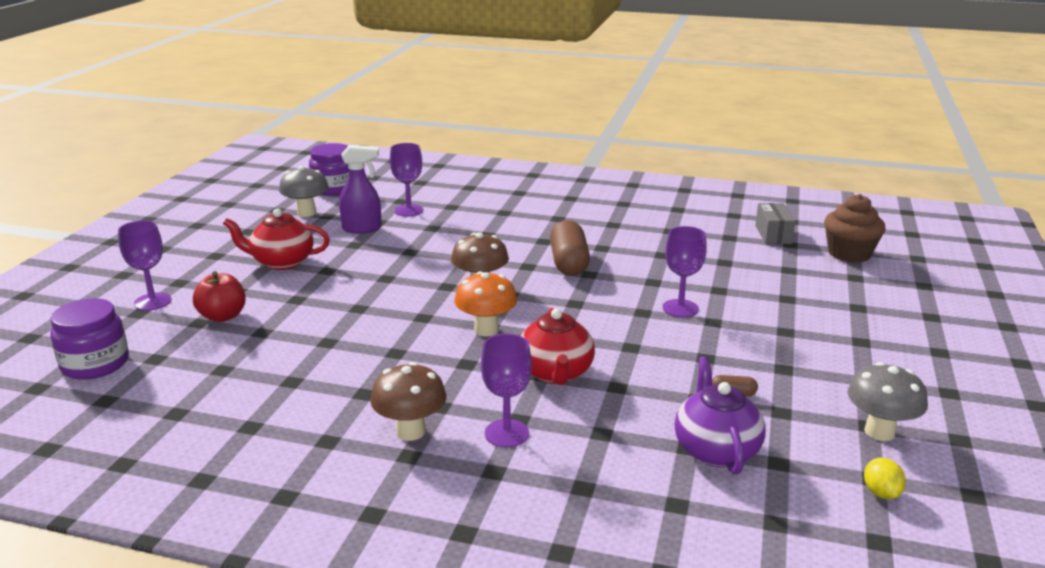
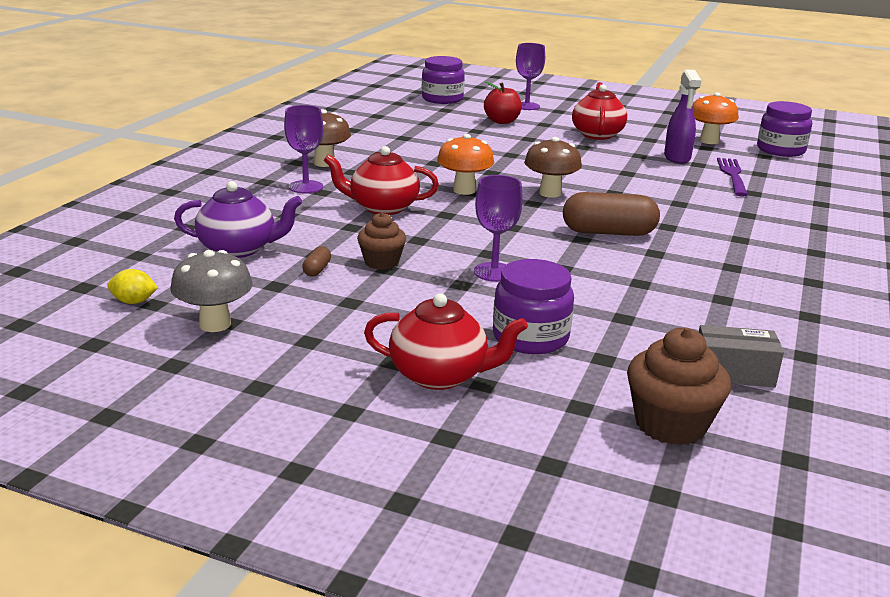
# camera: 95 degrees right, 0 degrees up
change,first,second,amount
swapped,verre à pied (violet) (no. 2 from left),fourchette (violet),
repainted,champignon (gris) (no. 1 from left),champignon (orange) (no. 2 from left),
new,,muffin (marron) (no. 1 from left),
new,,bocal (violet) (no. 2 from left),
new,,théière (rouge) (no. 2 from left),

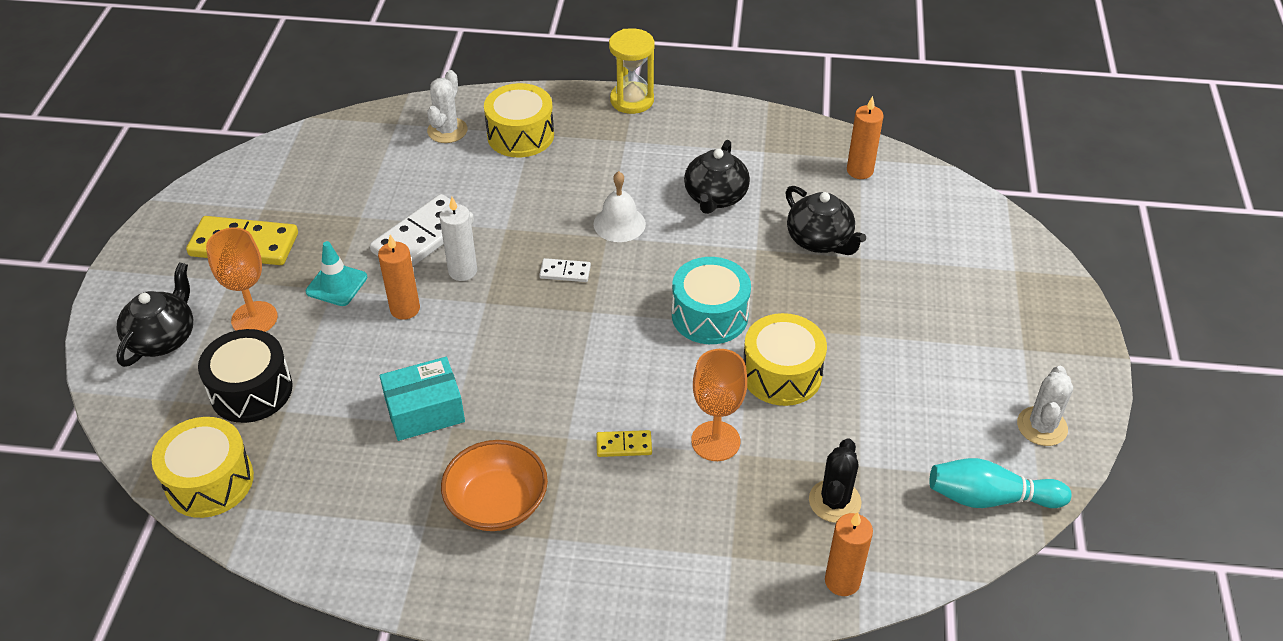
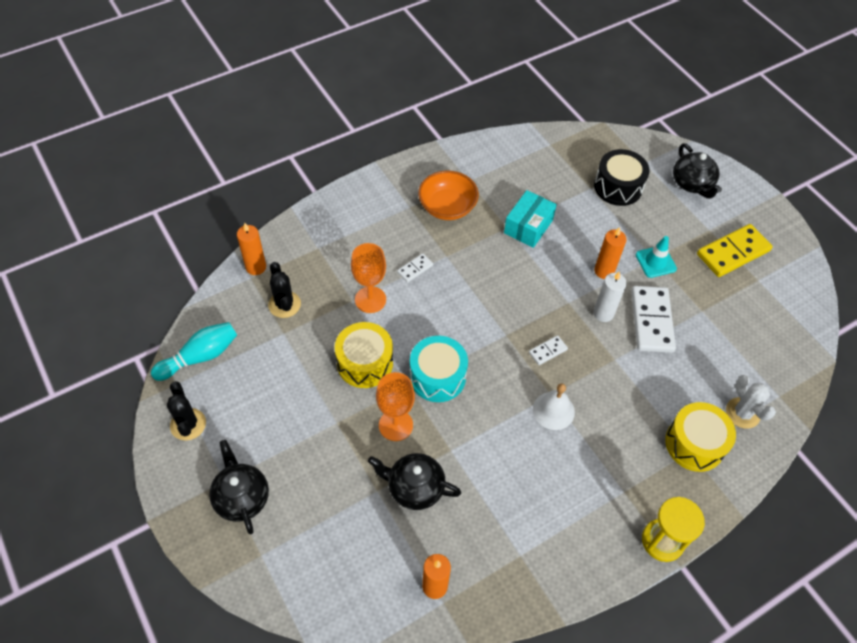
# camera: 140 degrees right, 10 degrees up
change,first,second,amount
shifted,théière (noir) (no. 2 from left in the first image),théière (noir) (no. 1 from left),
shifted,verre à pied (orange) (no. 1 from left in the first image),verre à pied (orange) (no. 2 from left),
repainted,cactus (blanc) (no. 2 from left),cactus (noir) (no. 1 from left),
gone,tambour (jaune) (no. 1 from left),,
repainted,domino (jaune) (no. 2 from left),domino (blanc) (no. 1 from left),

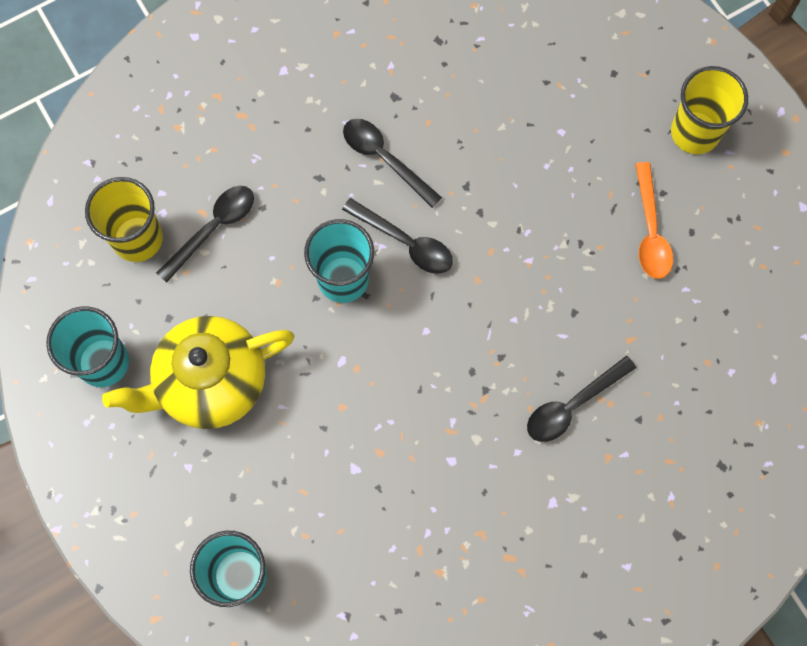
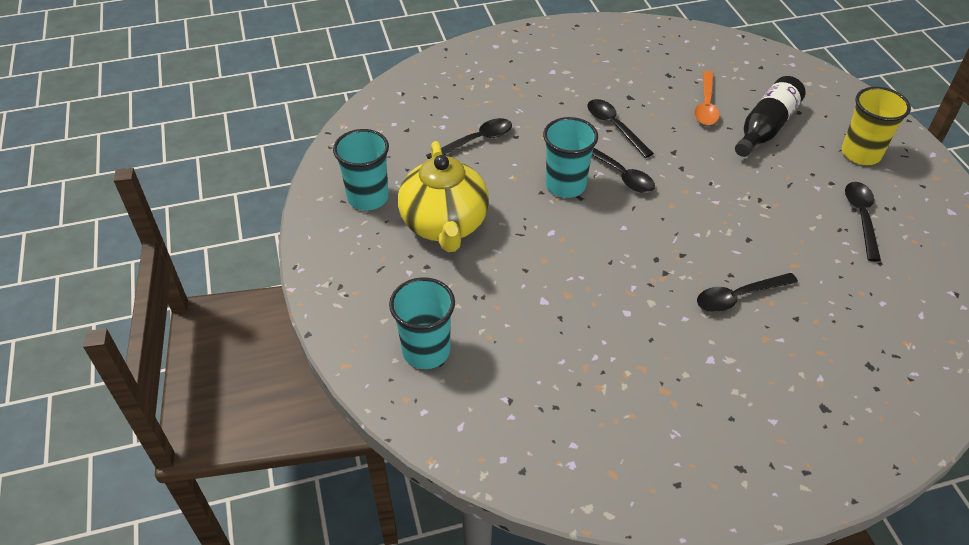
# camera: 15 degrees right, 25 degrees down
change,first,second,amount
shifted,cuillère (orange),,
gone,gobelet (jaune) (no. 1 from left),,
rotated,théière (jaune),,90 degrees counterclockwise
new,,bouteille (noir),
new,,cuillère (noir) (no. 5 from left),

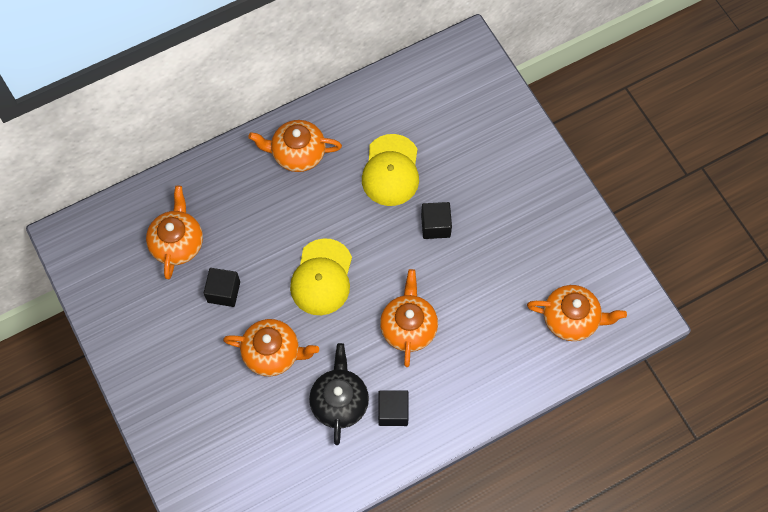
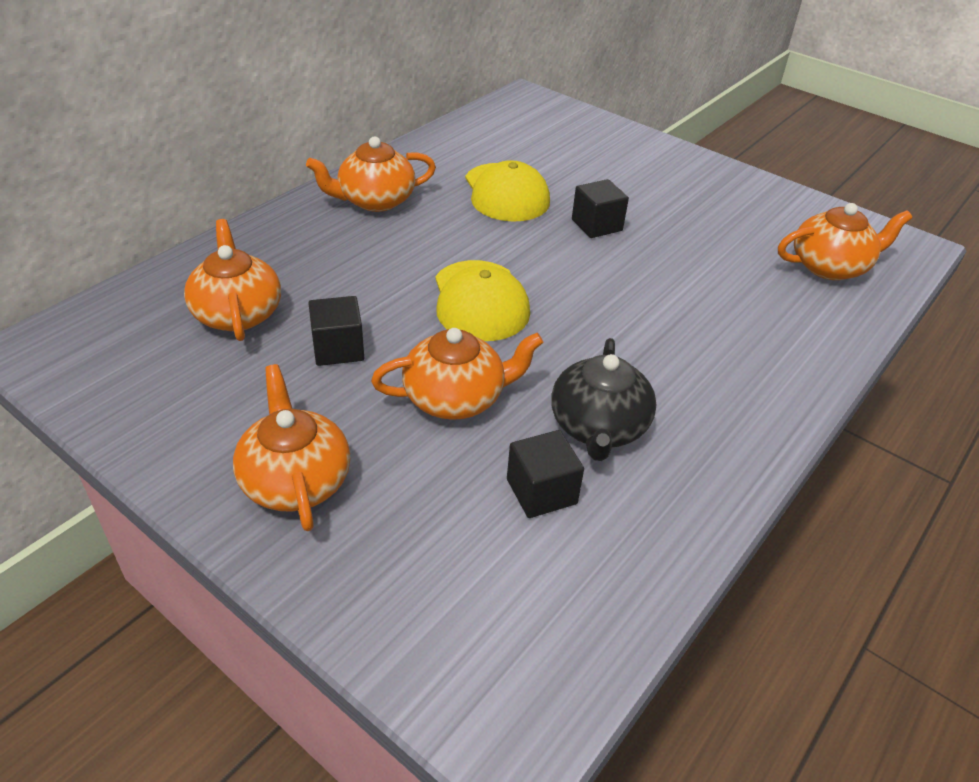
# camera: 25 degrees left, 25 degrees down
change,first,second,amount
shifted,théière (orange) (no. 4 from left in the first image),théière (orange) (no. 2 from left),
rotated,théière (noir),,150 degrees counterclockwise
shifted,cube (noir) (no. 2 from left),,

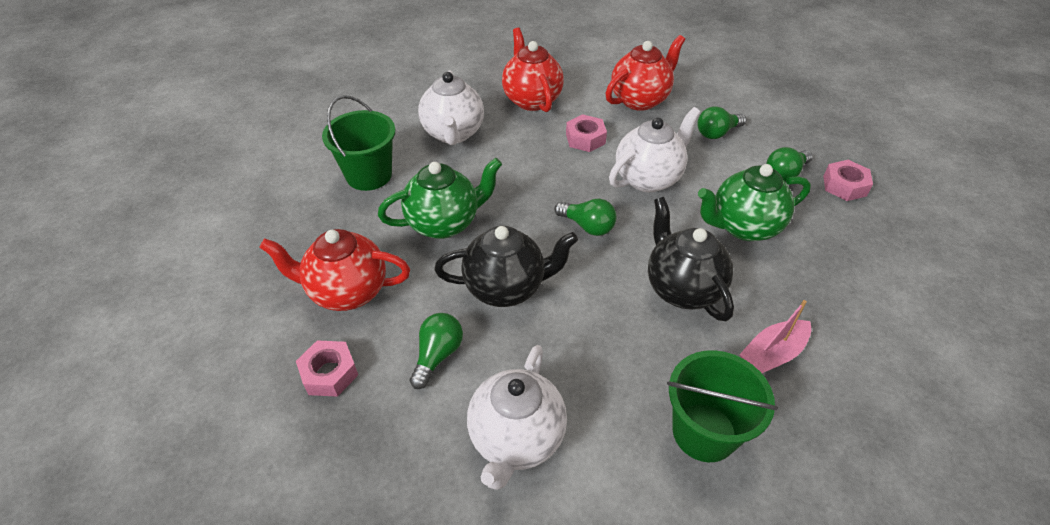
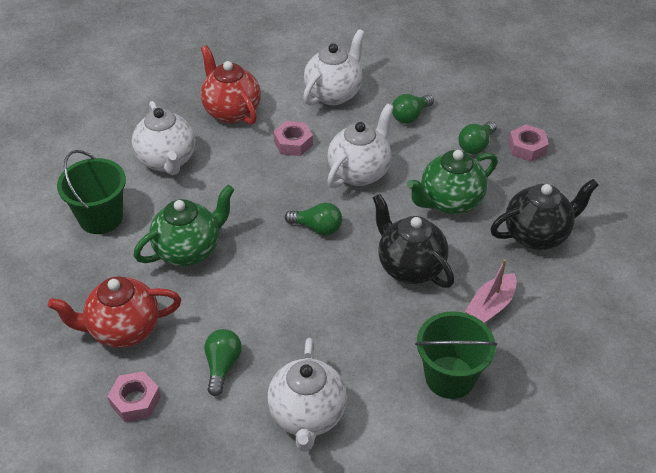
# camera: 15 degrees left, 0 degrees up
change,first,second,amount
repainted,théière (rouge) (no. 3 from left),théière (blanc) (no. 3 from left),
shifted,théière (noir) (no. 1 from left in the first image),théière (noir) (no. 2 from left),

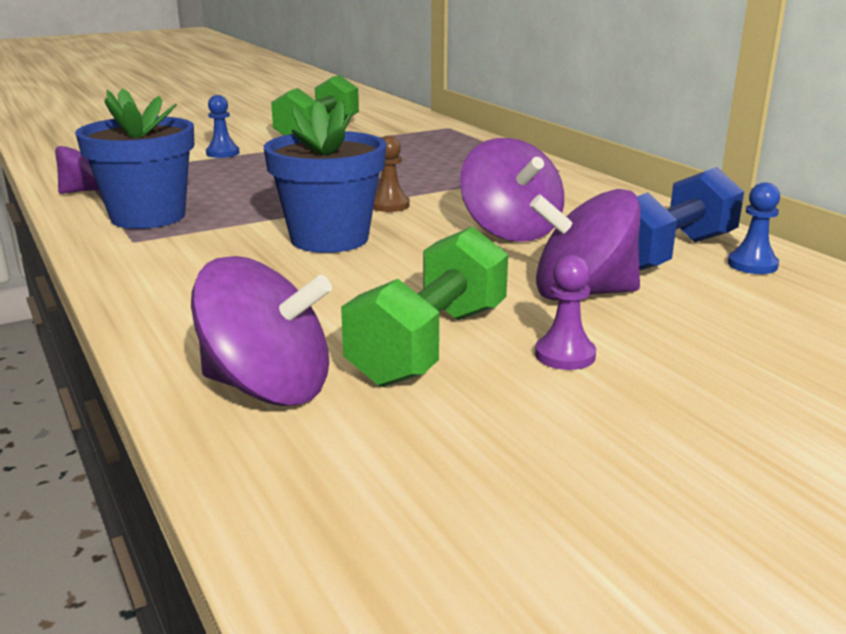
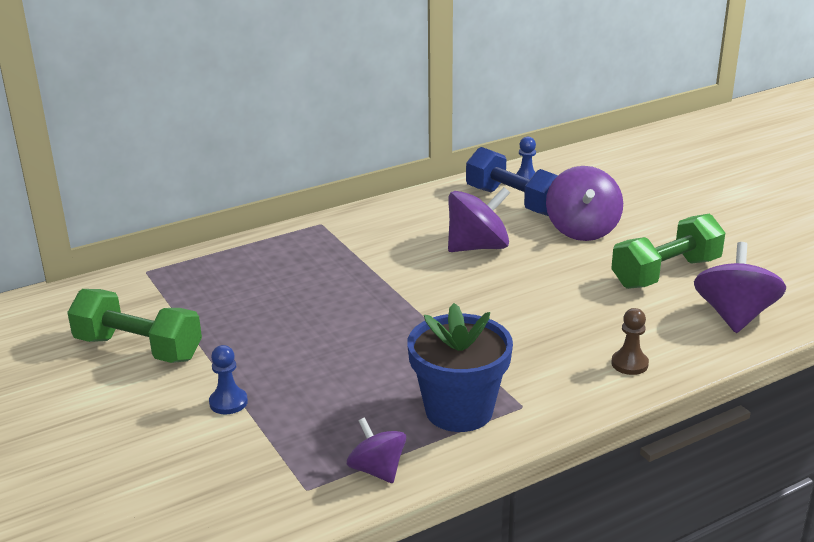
# camera: 90 degrees left, 5 degrees up
change,first,second,amount
gone,pot de fleurs (bleu) (no. 2 from left),,
shifted,pion (marron),,
rotated,haltère (vert) (no. 2 from left),,60 degrees counterclockwise
gone,pion (violet),,

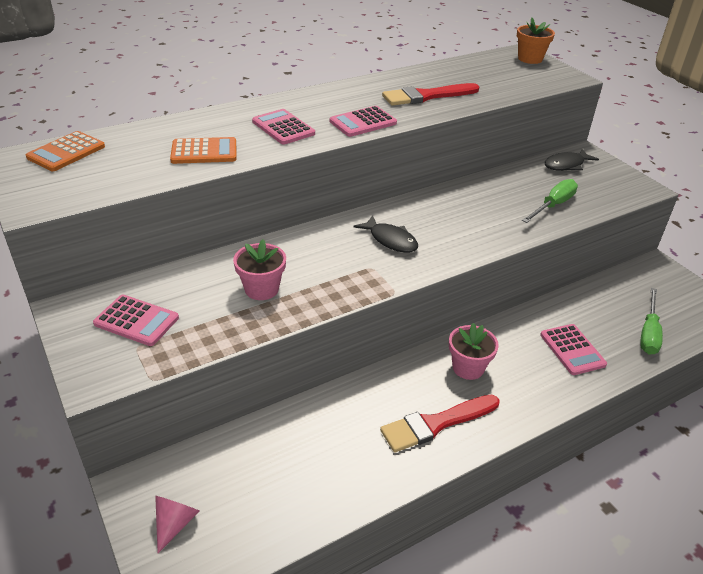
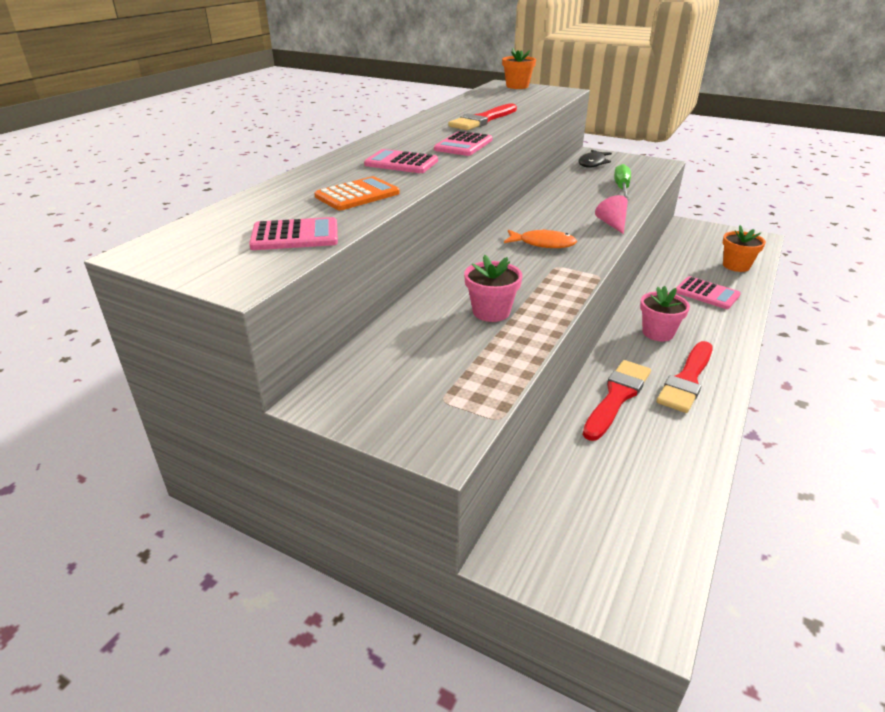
# camera: 30 degrees left, 5 degrees down
change,first,second,amount
gone,calculatrice (orange) (no. 1 from left),,
repainted,poisson (noir) (no. 1 from left),poisson (orange),
swapped,tournevis (vert) (no. 2 from left),pot de fleurs (orange) (no. 2 from left),
shifted,calculatrice (rose) (no. 1 from left),,
shifted,cône (rose),,
new,,pinceau (rouge) (no. 2 from left),

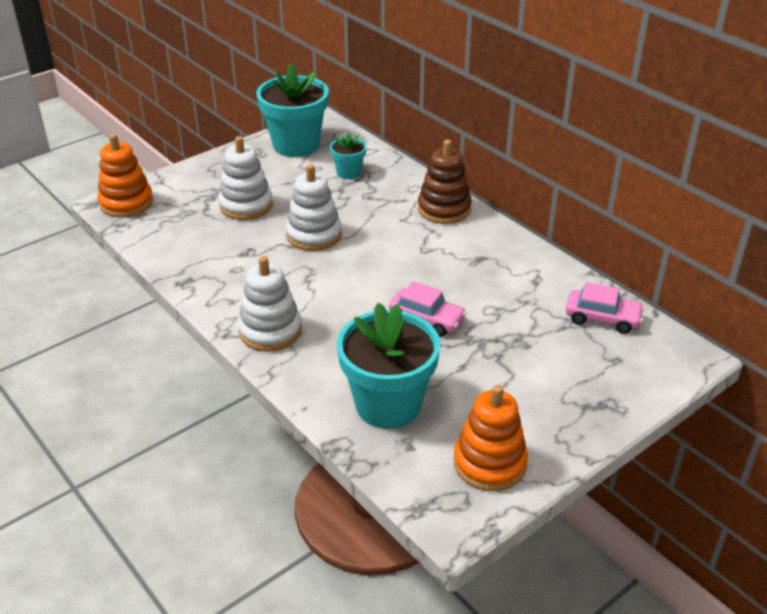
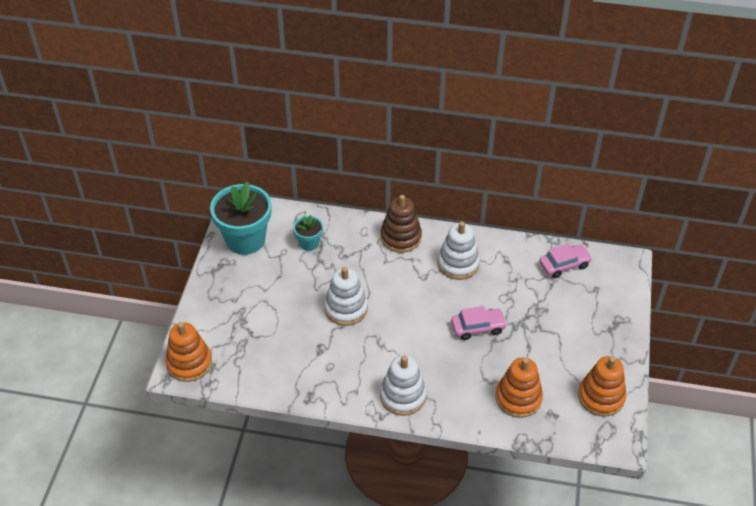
# camera: 40 degrees left, 10 degrees up
change,first,second,amount
shifted,jouet à empiler (blanc) (no. 1 from left in the first image),jouet à empiler (blanc) (no. 3 from left),
swapped,pot de fleurs (turquoise) (no. 3 from left),jouet à empiler (orange) (no. 2 from left),

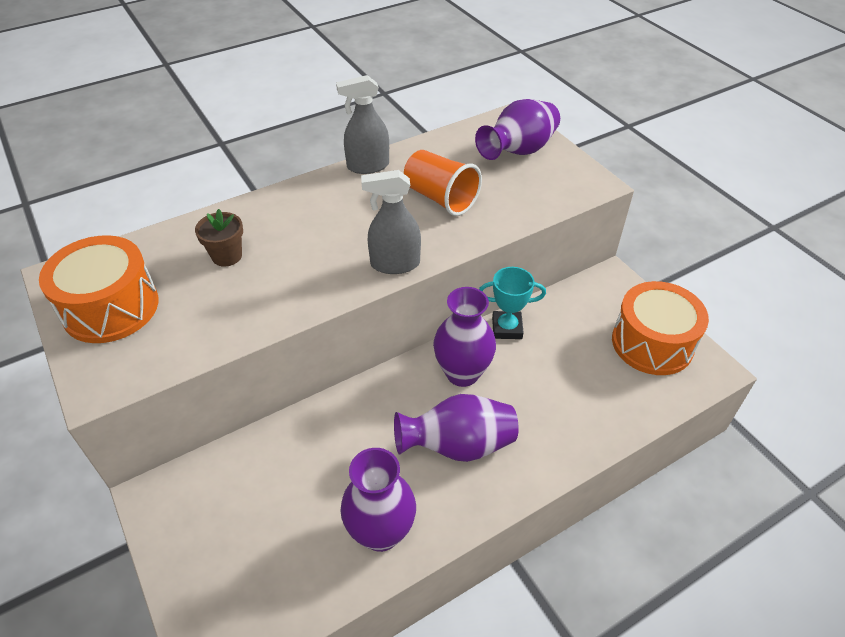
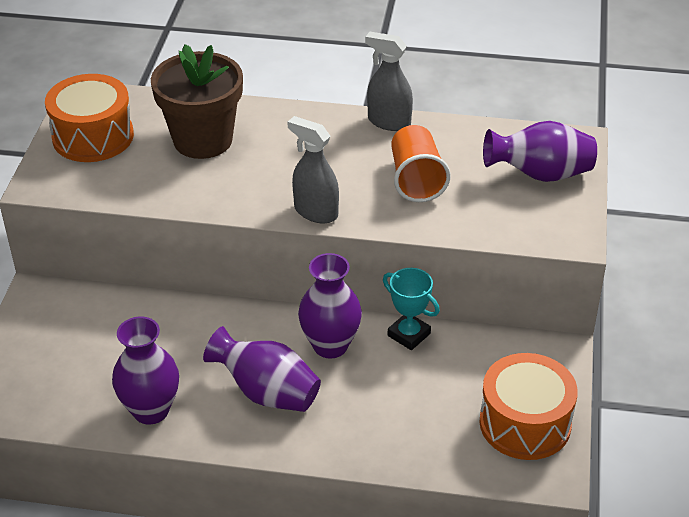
# camera: 40 degrees right, 5 degrees down
change,first,second,amount
scaled,pot de fleurs (marron),,x2.11

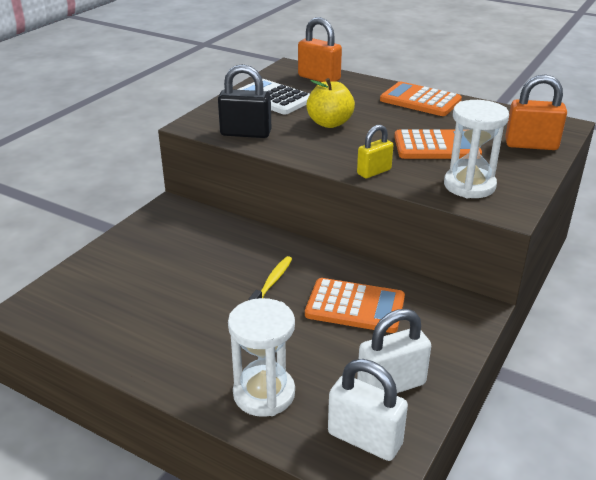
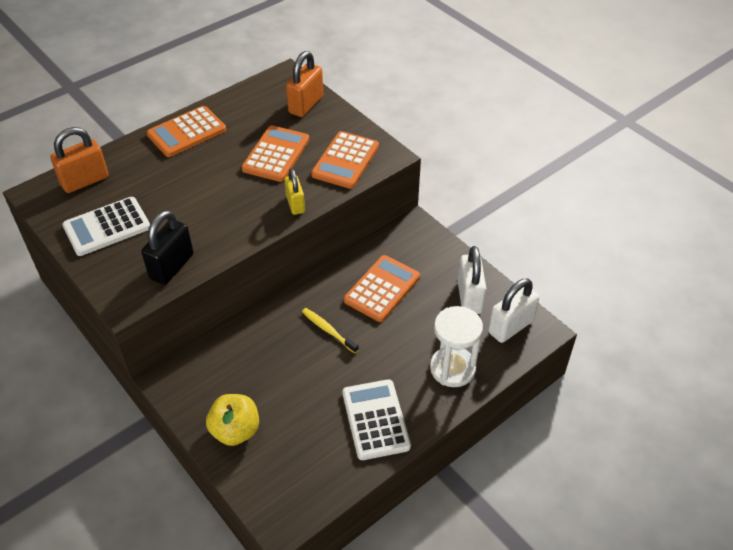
# camera: 70 degrees left, 15 degrees up
change,first,second,amount
shifted,pomme (jaune),,
swapped,sablier (blanc) (no. 2 from left),calculatrice (orange) (no. 3 from left),
new,,calculatrice (blanc) (no. 2 from left),

